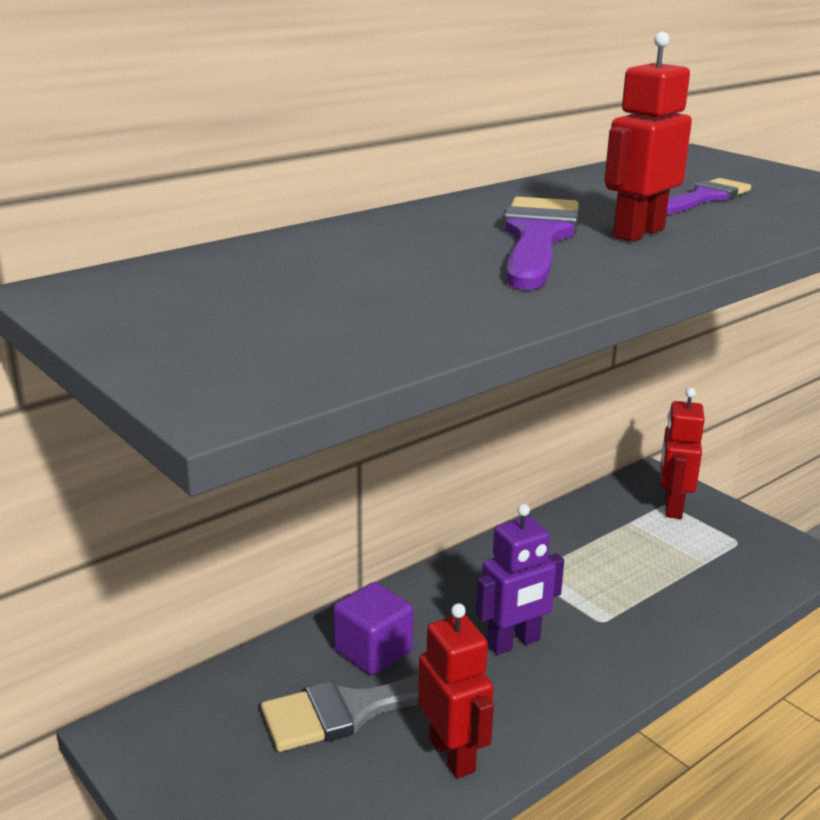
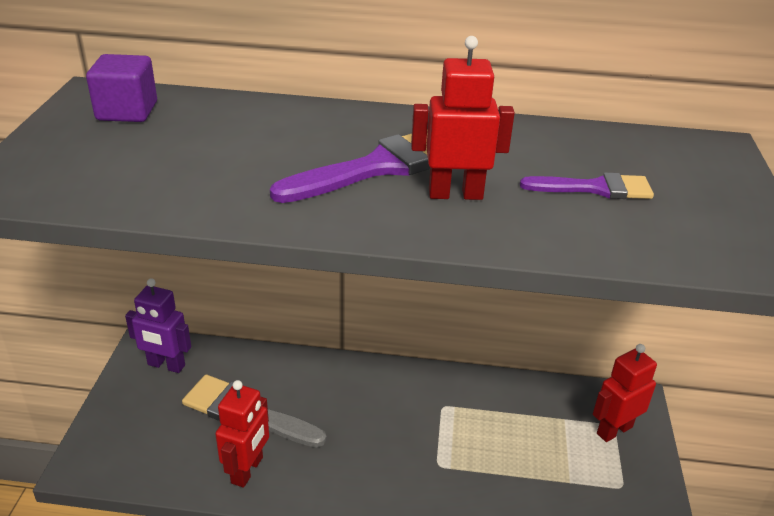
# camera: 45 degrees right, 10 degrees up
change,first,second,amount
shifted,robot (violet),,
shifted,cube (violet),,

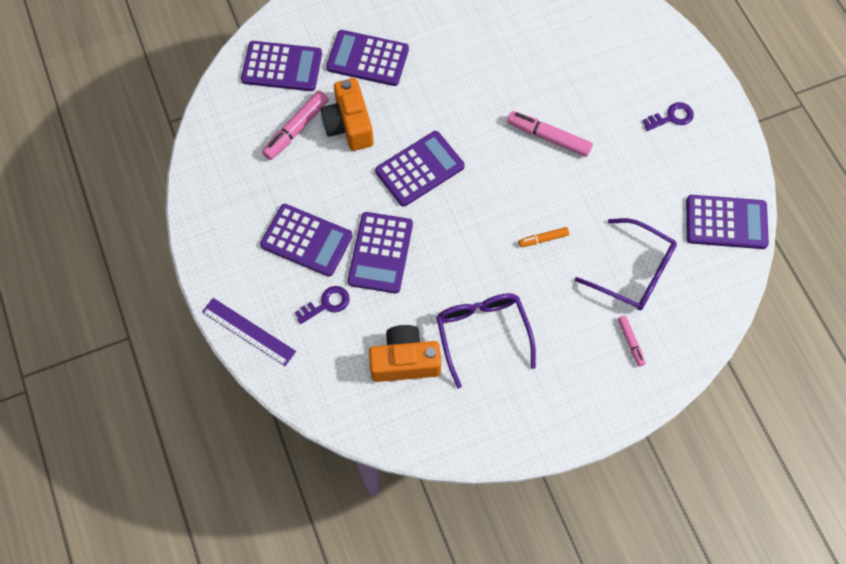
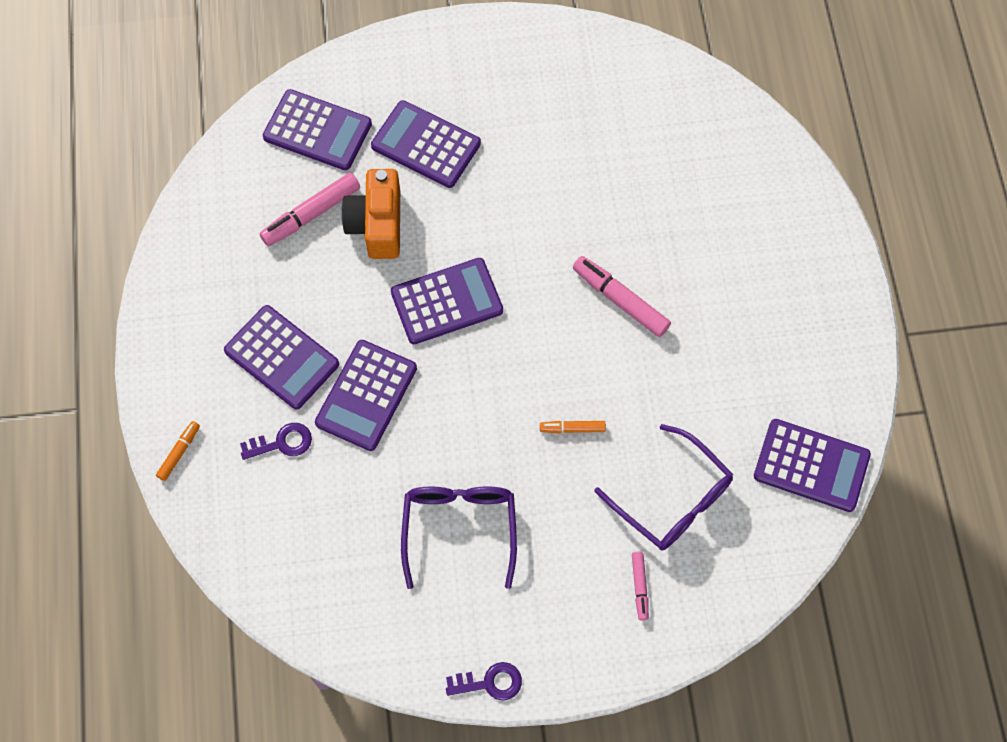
# camera: 15 degrees right, 0 degrees up
change,first,second,amount
shifted,clé (violet) (no. 2 from left),,
swapped,règle (violet),feutre (orange) (no. 1 from left),
gone,appareil photo (orange) (no. 2 from left),,

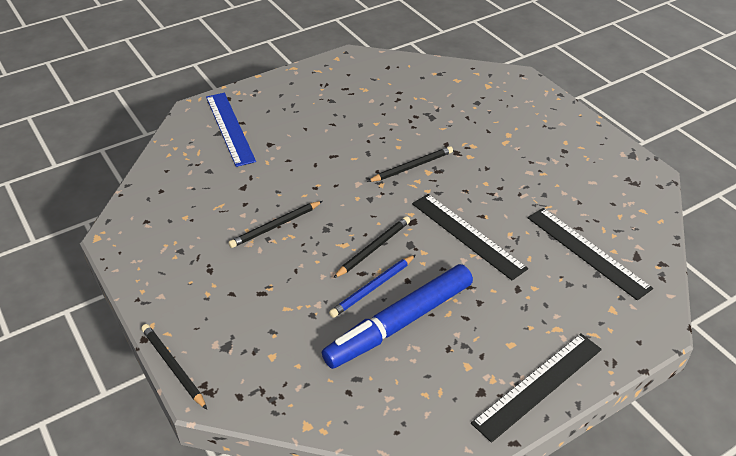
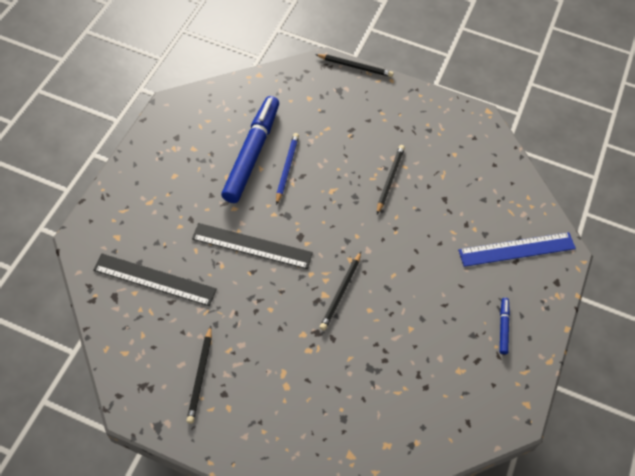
# camera: 140 degrees right, 15 degrees up
change,first,second,amount
rotated,règle (bleu),,45 degrees counterclockwise
shifted,crayon (noir) (no. 3 from left in the first image),crayon (noir) (no. 1 from left),
gone,règle (noir) (no. 2 from left),,
new,,feutre (bleu) (no. 2 from left),

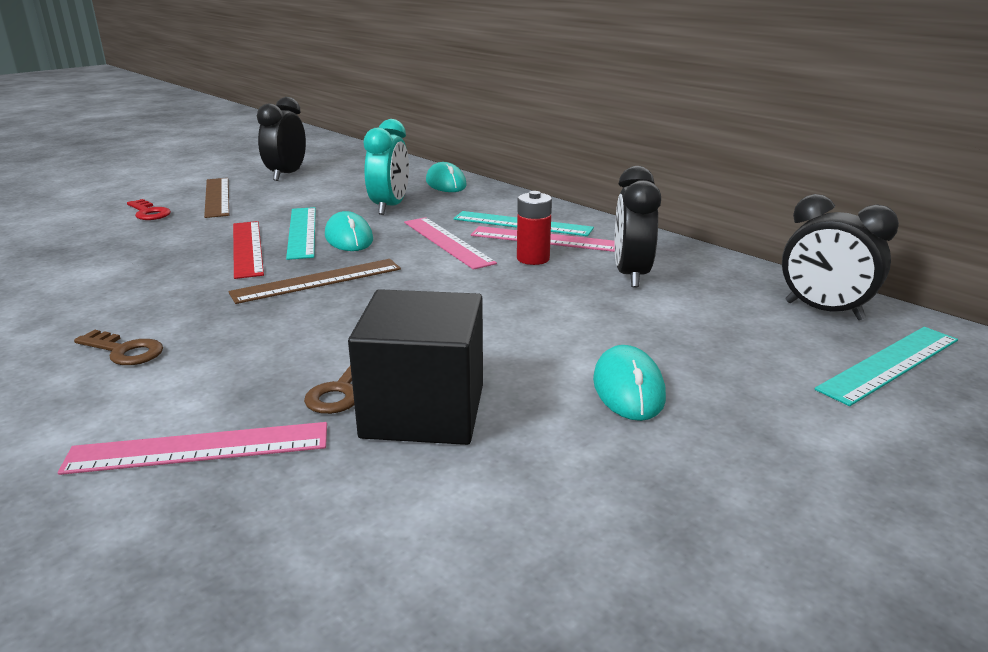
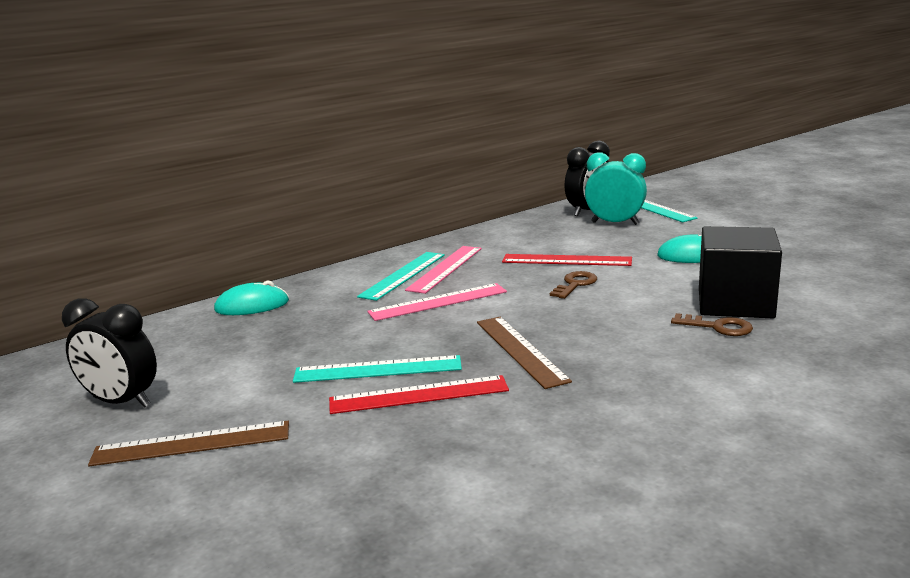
# camera: 80 degrees left, 5 degrees down
change,first,second,amount
shifted,réveil (turquoise),,
gone,réveil (noir) (no. 2 from left),,
gone,pile (rouge),,
gone,clé (rouge),,
gone,souris (turquoise) (no. 1 from left),,
shifted,clé (marron) (no. 1 from left),,
gone,règle (rose) (no. 1 from left),,
new,,règle (rouge) (no. 2 from left),

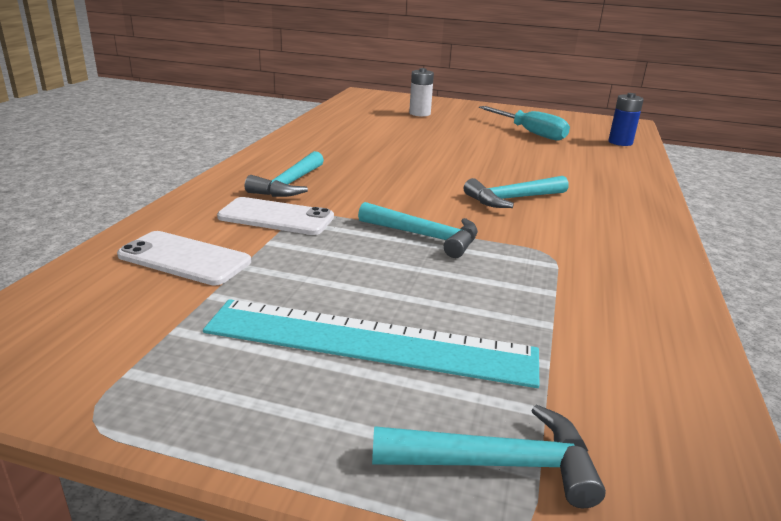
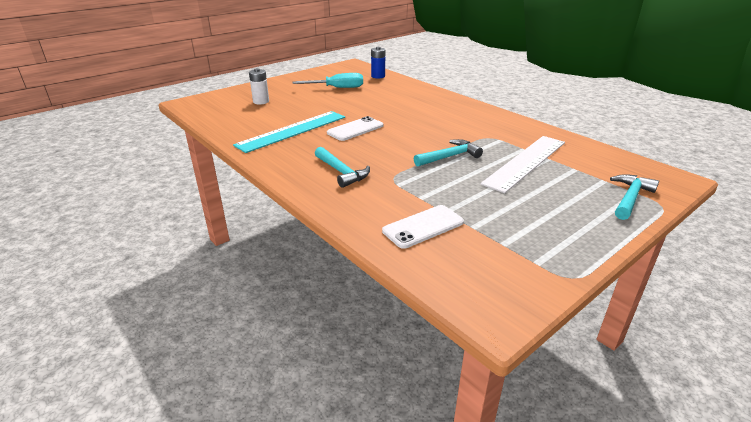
# camera: 55 degrees left, 5 degrees up
change,first,second,amount
gone,marteau (turquoise) (no. 4 from left),,
shifted,téléphone (blanc) (no. 2 from left in the first image),téléphone (blanc) (no. 1 from left),
shifted,règle (turquoise),,
new,,règle (blanc),

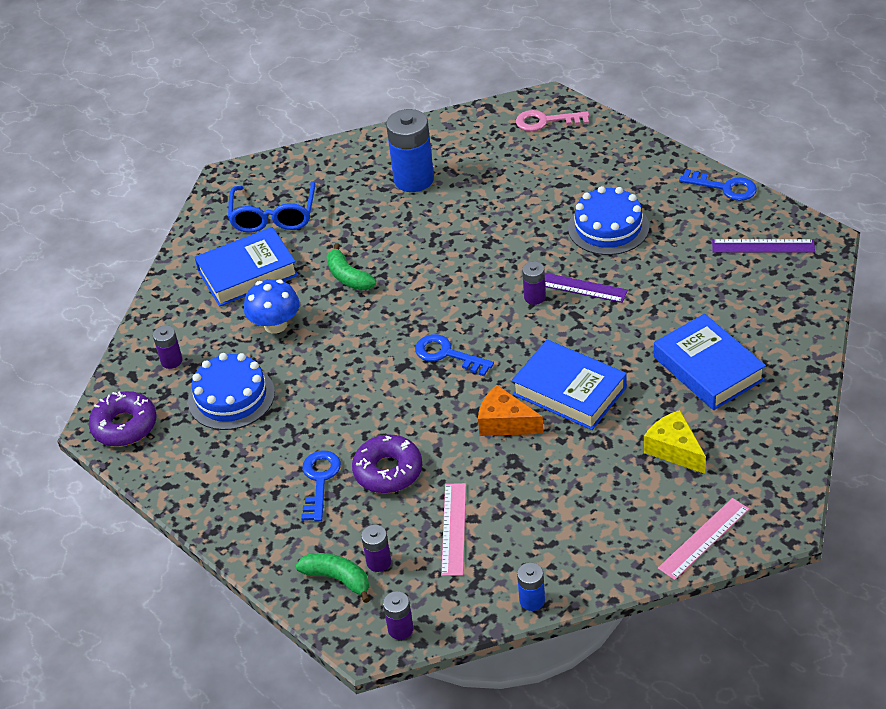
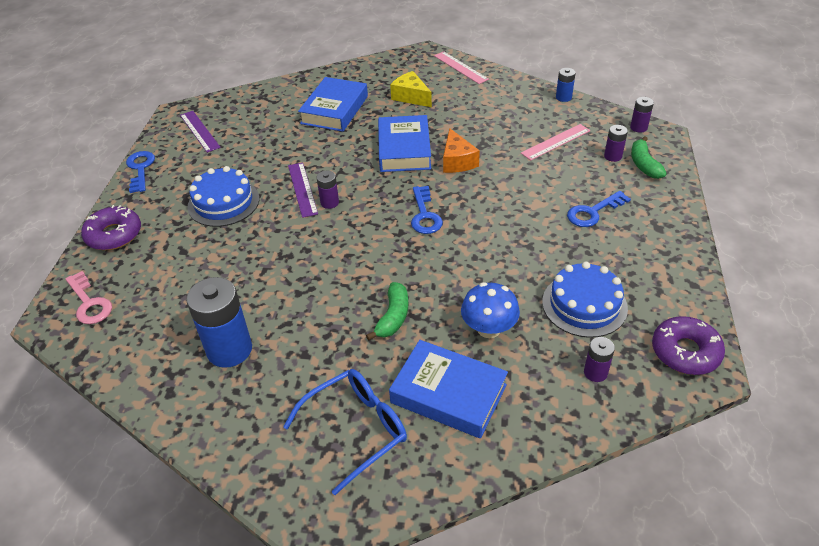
# camera: 130 degrees left, 0 degrees up
change,first,second,amount
rotated,fromage (jaune),,120 degrees clockwise
shifted,beignet (violet) (no. 2 from left in the first image),beignet (violet) (no. 1 from left),
rotated,règle (rose) (no. 2 from left in the first image),règle (rose) (no. 1 from left),45 degrees clockwise

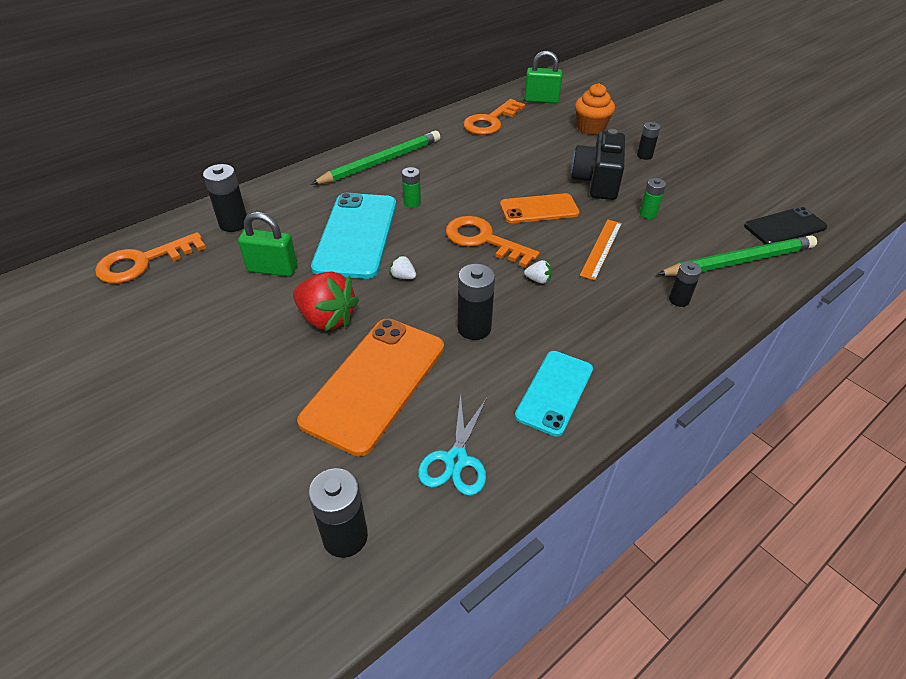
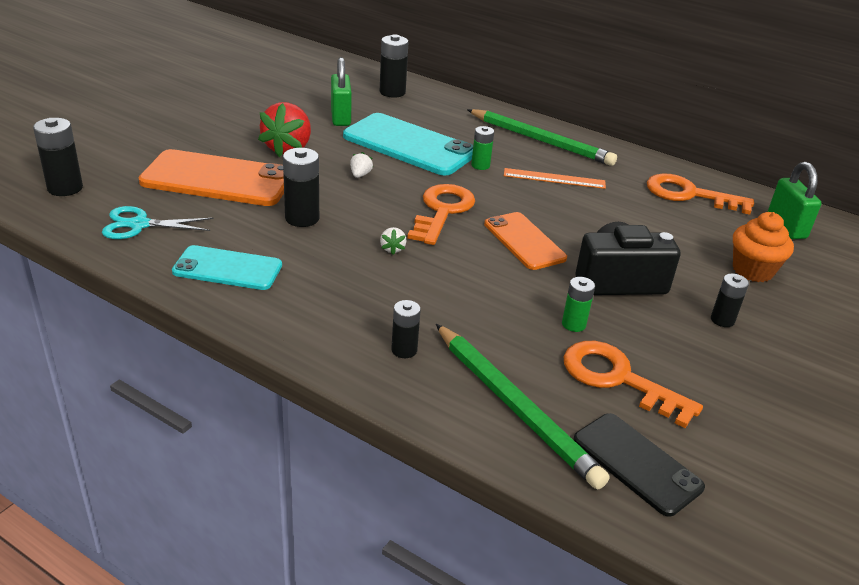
# camera: 70 degrees right, 10 degrees down
change,first,second,amount
rotated,téléphone (turquoise) (no. 1 from left in the first image),téléphone (turquoise) (no. 2 from left),45 degrees clockwise
shifted,règle (orange),,
shifted,clé (orange) (no. 1 from left in the first image),clé (orange) (no. 2 from left),

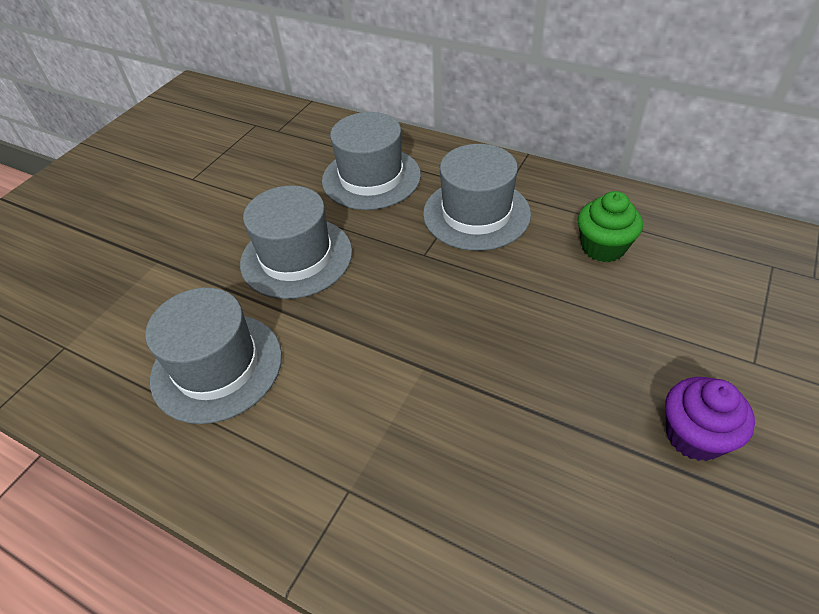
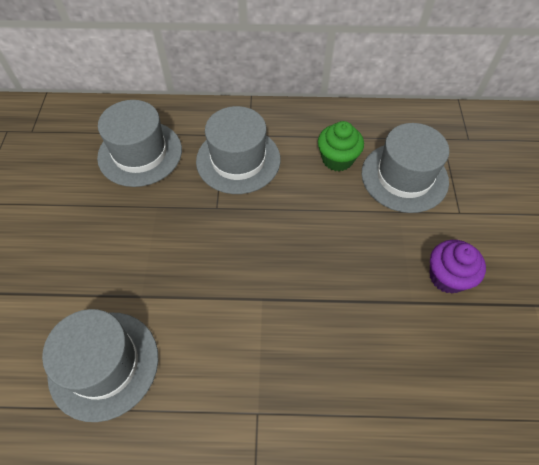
# camera: 30 degrees left, 10 degrees up
change,first,second,amount
shifted,chapeau (gris) (no. 2 from left in the first image),chapeau (gris) (no. 4 from left),

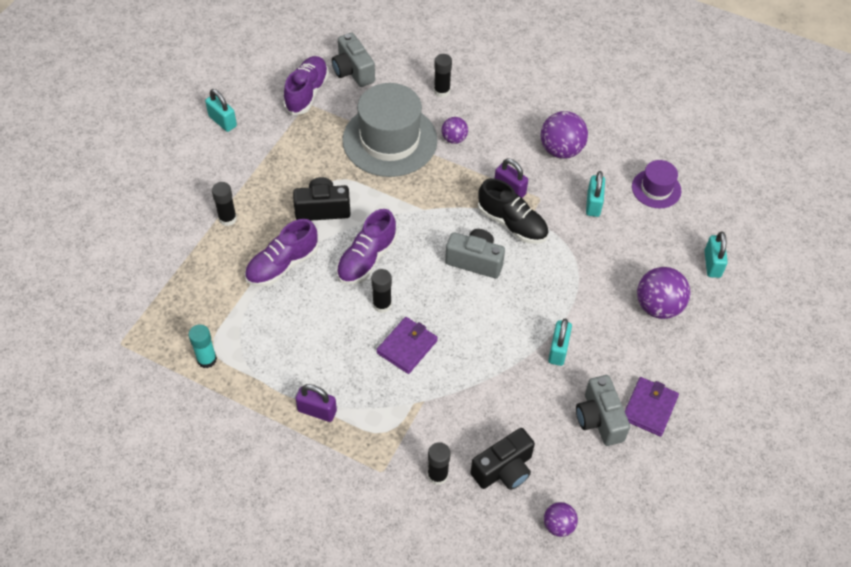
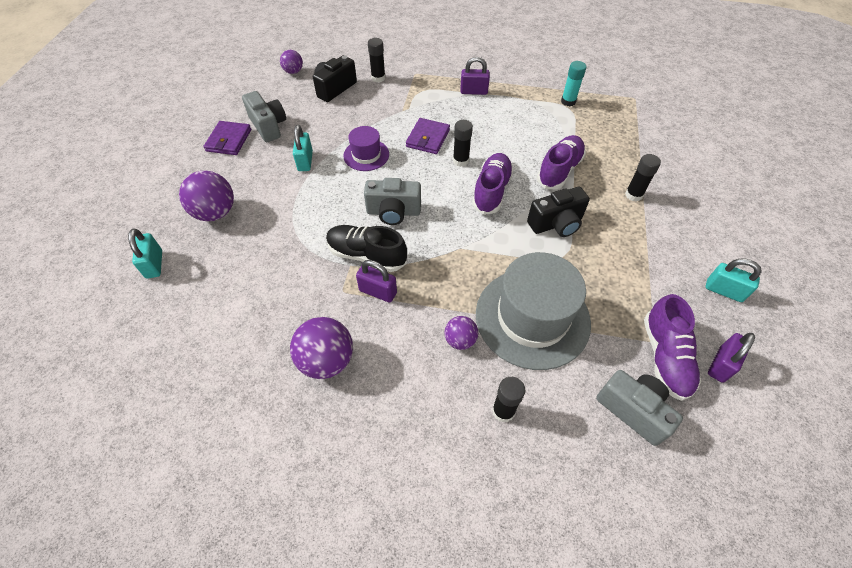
# camera: 165 degrees right, 0 degrees up
change,first,second,amount
shifted,chapeau (violet),,
gone,cadenas (turquoise) (no. 3 from left),,
new,,cadenas (violet) (no. 3 from left),

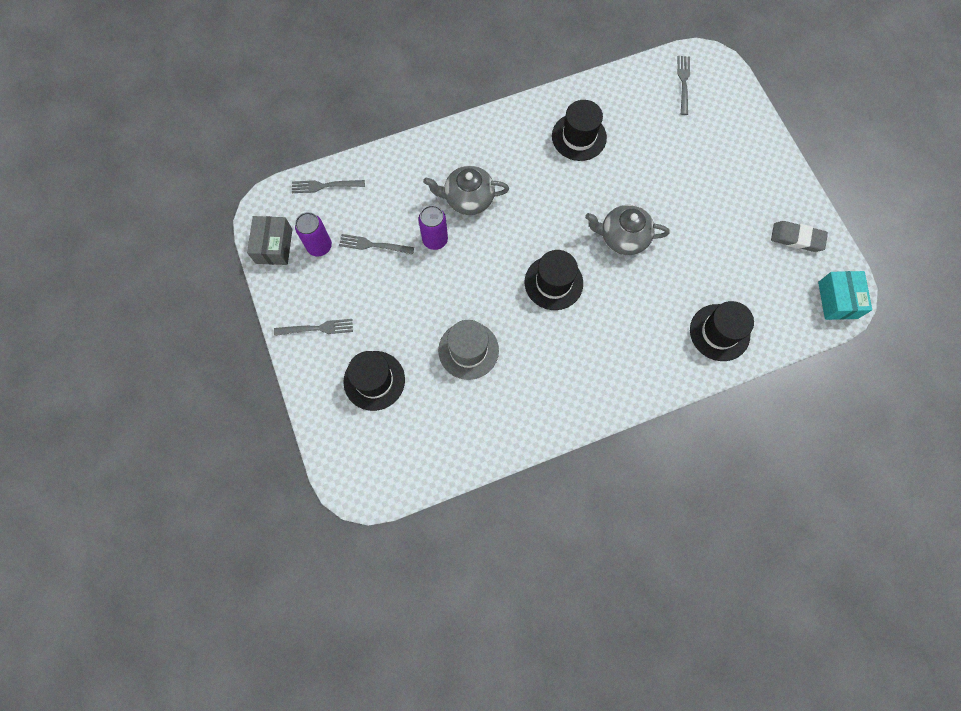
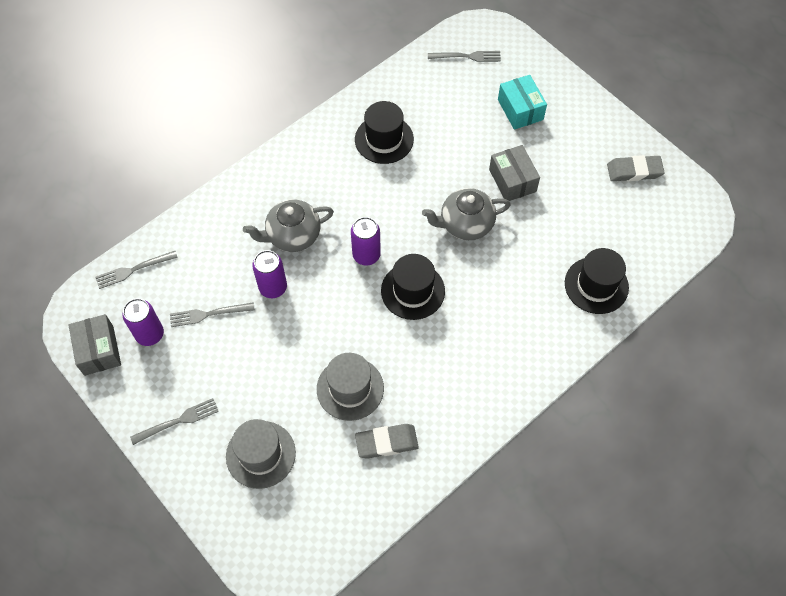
# camera: 20 degrees left, 10 degrees down
change,first,second,amount
rotated,fourchette (gris) (no. 4 from left),,105 degrees clockwise
shifted,boîte (turquoise),,
repainted,chapeau (noir) (no. 1 from left),chapeau (gris) (no. 1 from left),
new,,boîte (gris) (no. 2 from left),
new,,canette (violet) (no. 3 from left),
new,,gomme (gris) (no. 1 from left),

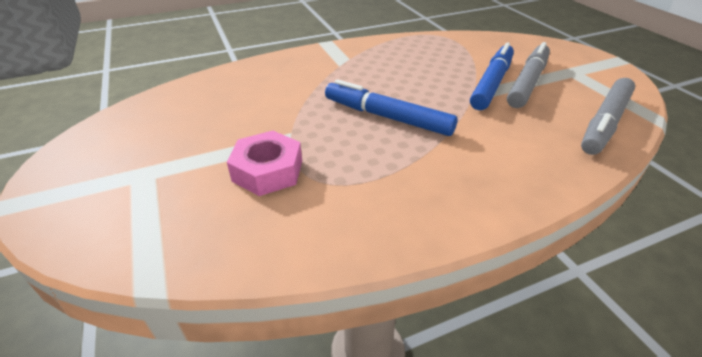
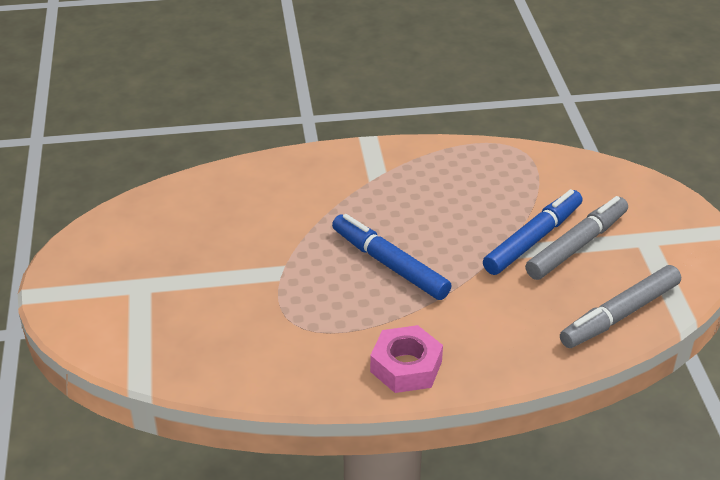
# camera: 15 degrees right, 0 degrees up
change,first,second,amount
shifted,écrou (rose),,

